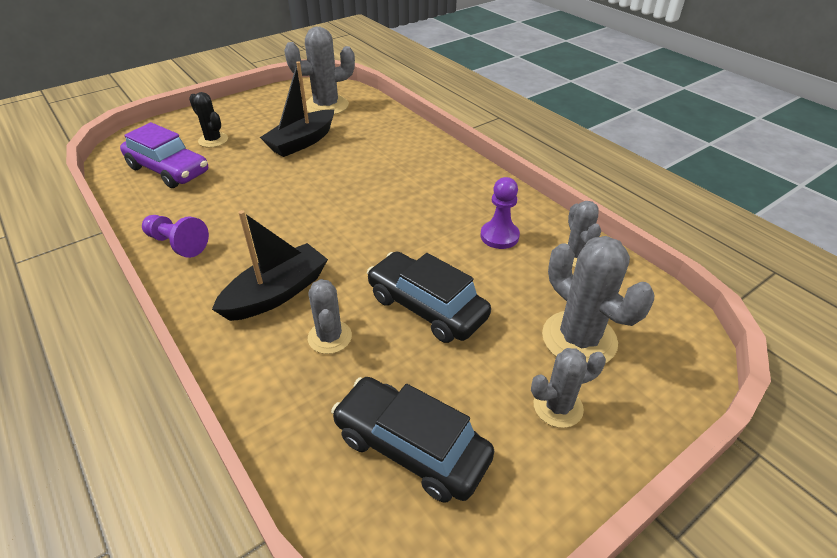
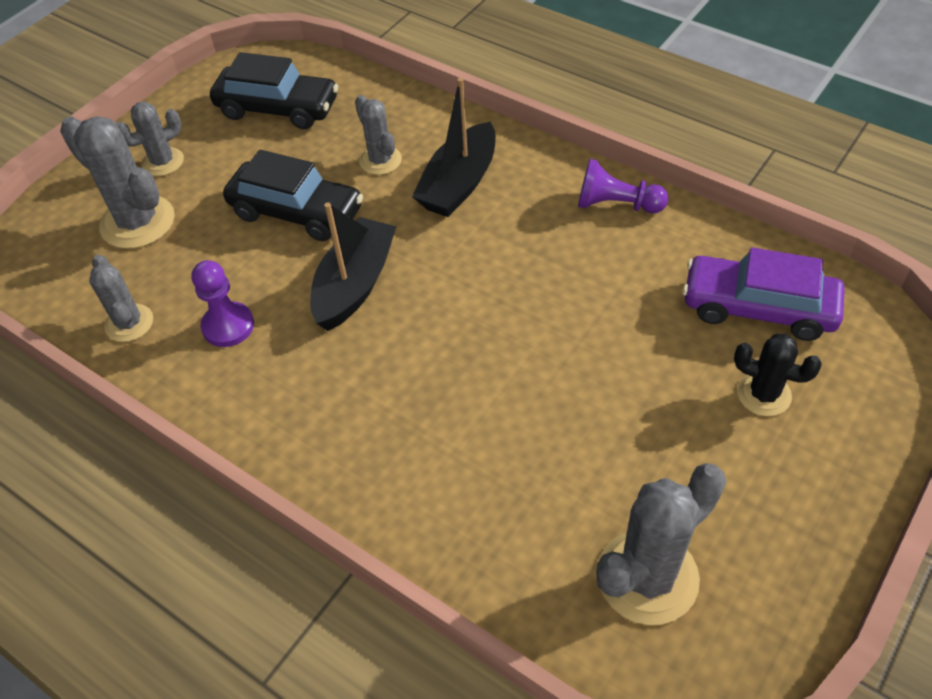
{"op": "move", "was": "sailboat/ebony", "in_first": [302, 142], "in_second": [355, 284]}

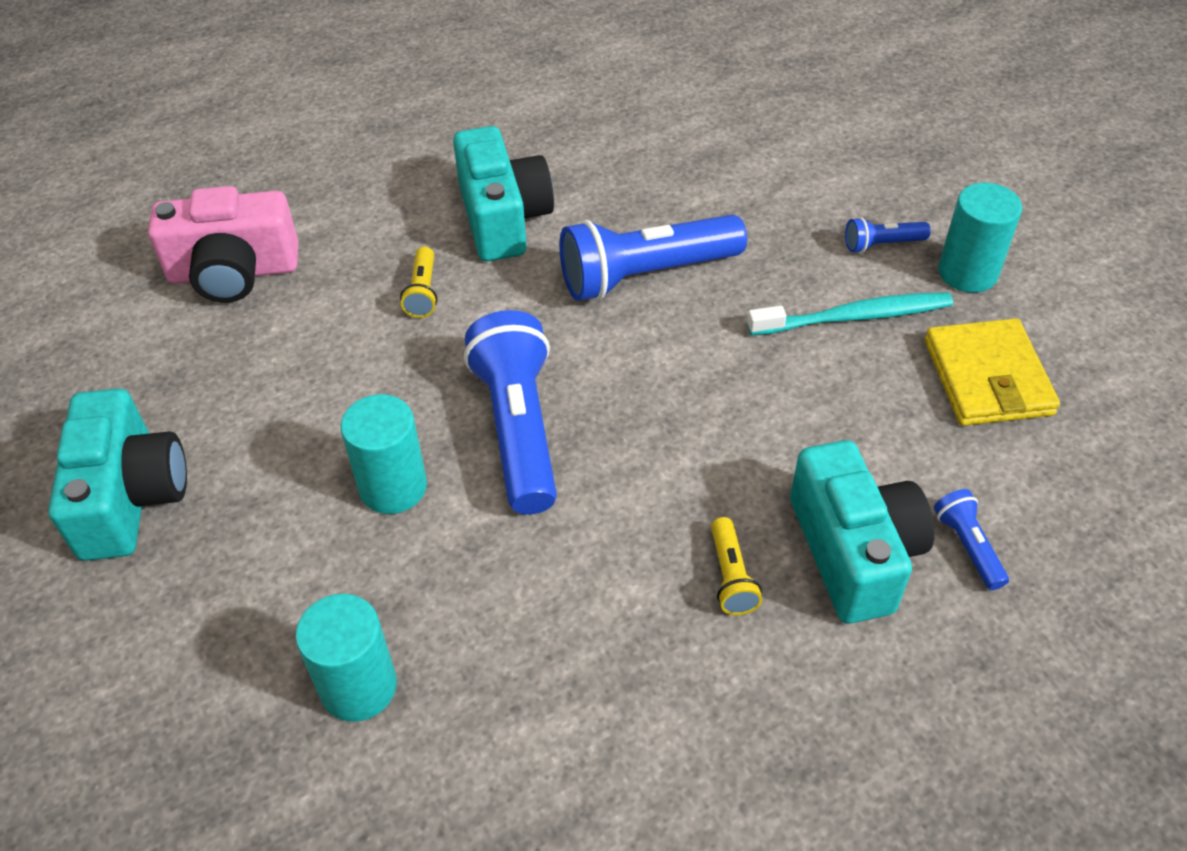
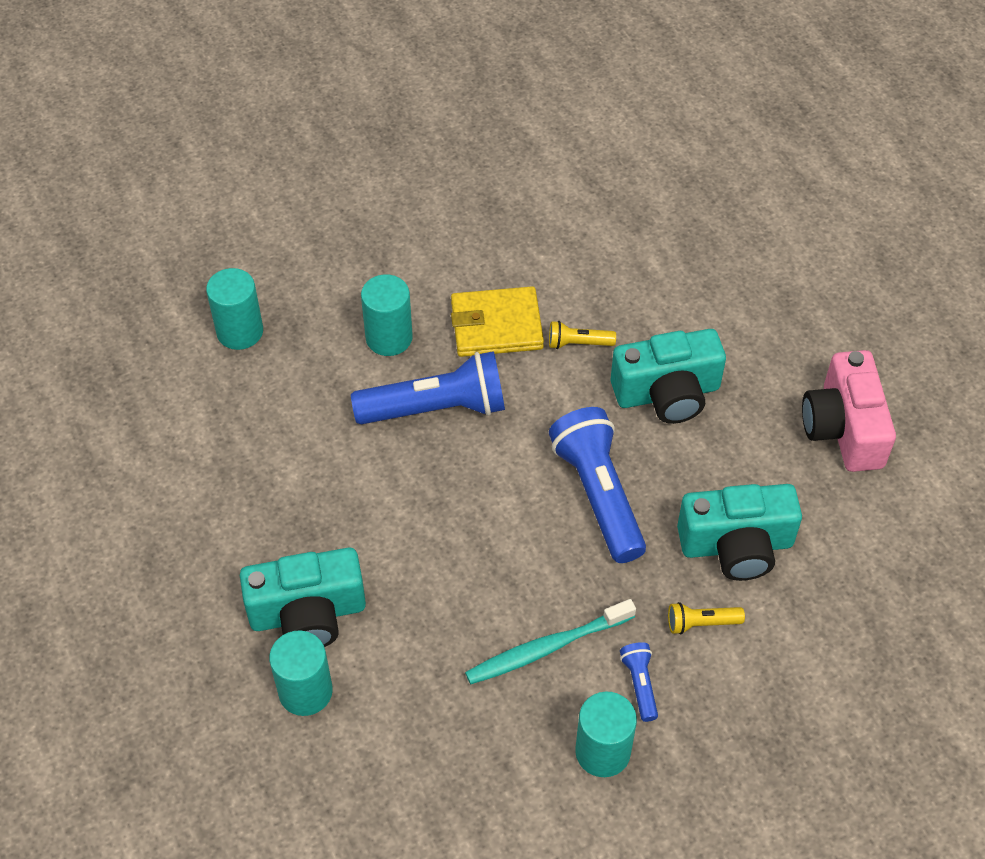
{"op": "move", "was": "photo camera/pink", "in_first": [234, 272], "in_second": [843, 428]}
{"op": "rotate", "was": "toothbrush/teal", "in_first": [854, 317], "in_second": [546, 648], "clockwise": 75}
{"op": "move", "was": "billfold/golden", "in_first": [987, 377], "in_second": [496, 325]}
{"op": "move", "was": "photo camera/teal", "in_first": [130, 497], "in_second": [736, 545]}
{"op": "replace", "was": "flashlight/cobalt", "now": "cylinder/teal", "in_first": [967, 546], "in_second": [305, 691]}
{"op": "move", "was": "flashlight/golden", "in_first": [731, 577], "in_second": [701, 623]}

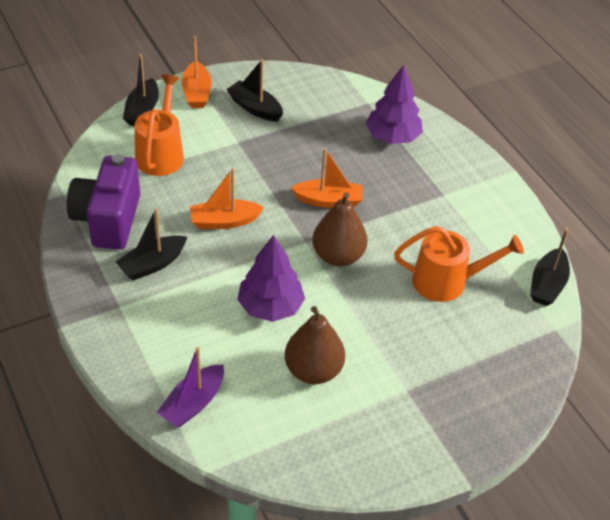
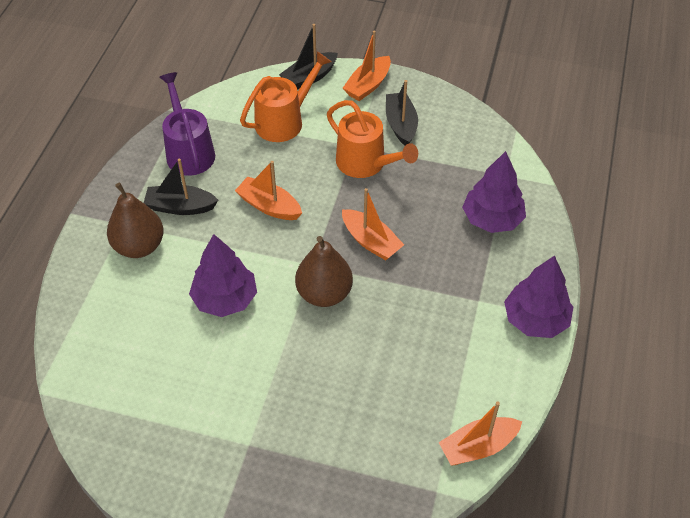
{"op": "replace", "was": "photo camera/violet", "now": "watering pot/violet", "in_first": [108, 220], "in_second": [189, 152]}
{"op": "move", "was": "watering pot/orange", "in_first": [446, 281], "in_second": [365, 163]}
{"op": "recolor", "was": "sailboat/ebony", "now": "sailboat/orange", "in_first": [547, 285], "in_second": [478, 447]}
{"op": "move", "was": "toy pear/dark brown", "in_first": [313, 370], "in_second": [139, 246]}
{"op": "delete", "was": "sailboat/violet", "in_first": [193, 403]}
{"op": "insert", "now": "tree/violet", "in_second": [535, 320]}

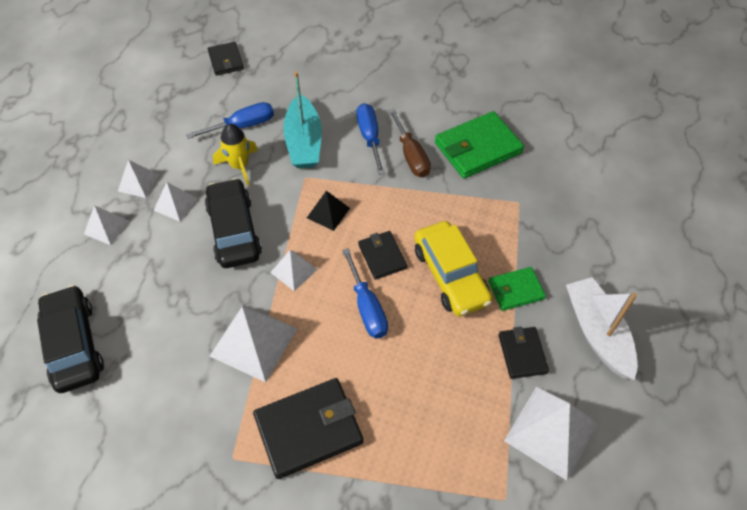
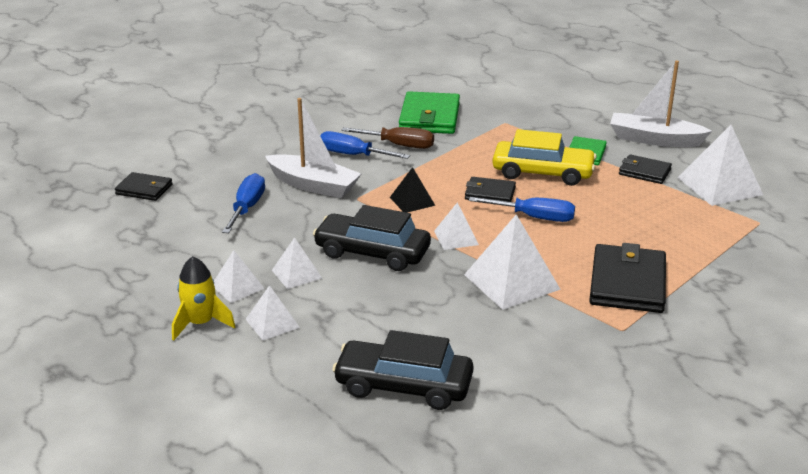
{"op": "recolor", "was": "sailboat/teal", "now": "sailboat/snow-white", "in_first": [304, 142], "in_second": [313, 185]}
{"op": "move", "was": "spaceship/golden", "in_first": [239, 166], "in_second": [201, 323]}

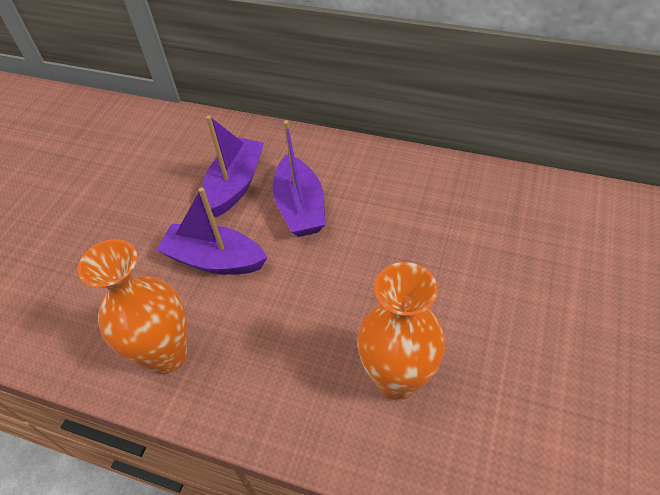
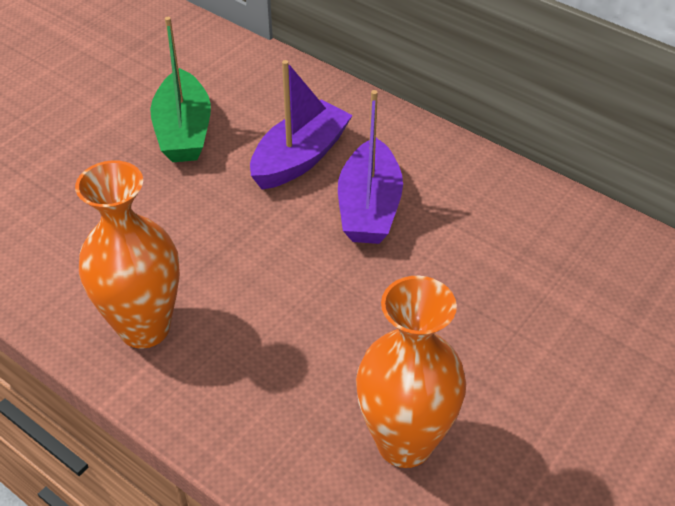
{"op": "delete", "was": "sailboat/violet", "in_first": [215, 259]}
{"op": "insert", "now": "sailboat/emerald", "in_second": [183, 131]}

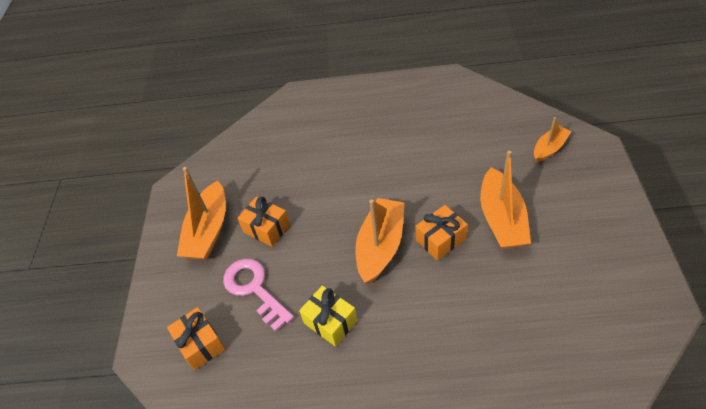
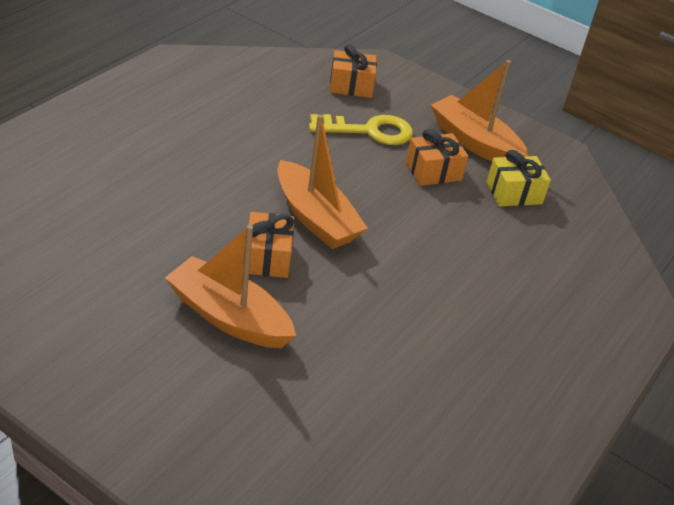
{"op": "delete", "was": "sailboat/orange", "in_first": [549, 148]}
{"op": "recolor", "was": "door key/pink", "now": "door key/golden", "in_first": [254, 289], "in_second": [369, 131]}
{"op": "move", "was": "gift/golden", "in_first": [330, 322], "in_second": [514, 193]}

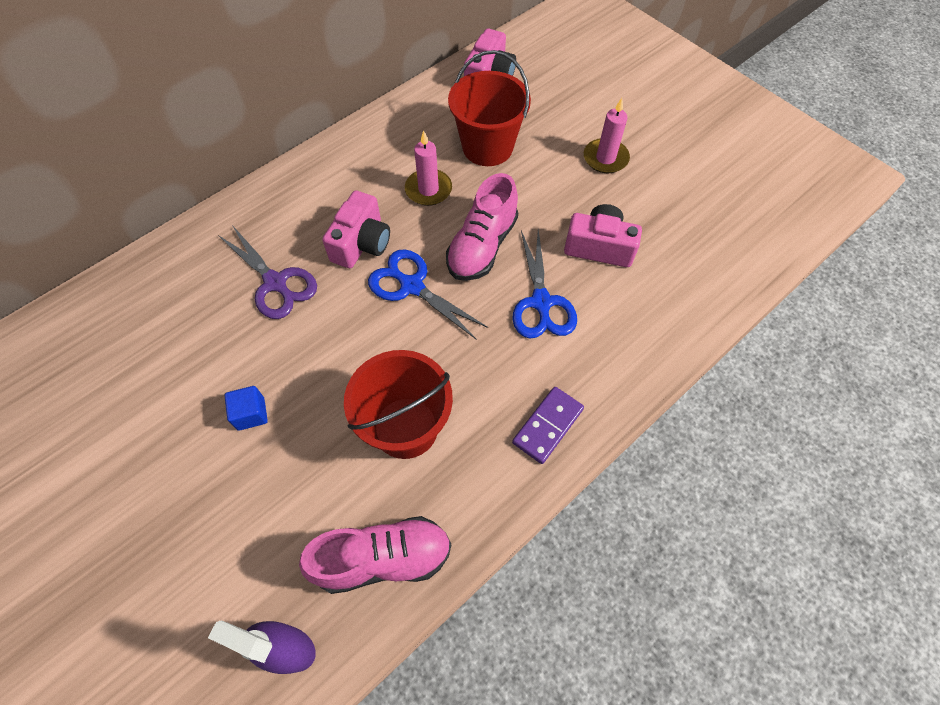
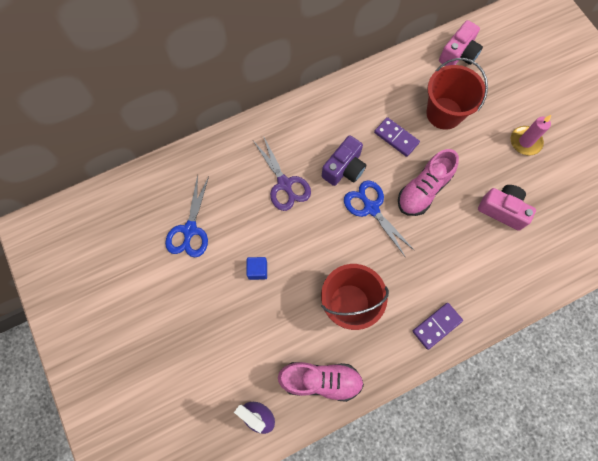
{"op": "replace", "was": "candle/pink", "now": "domino piece/violet", "in_first": [428, 189], "in_second": [396, 138]}
{"op": "recolor", "was": "photo camera/pink", "now": "photo camera/violet", "in_first": [361, 243], "in_second": [344, 168]}
{"op": "move", "was": "scissors/cobalt", "in_first": [541, 302], "in_second": [190, 230]}

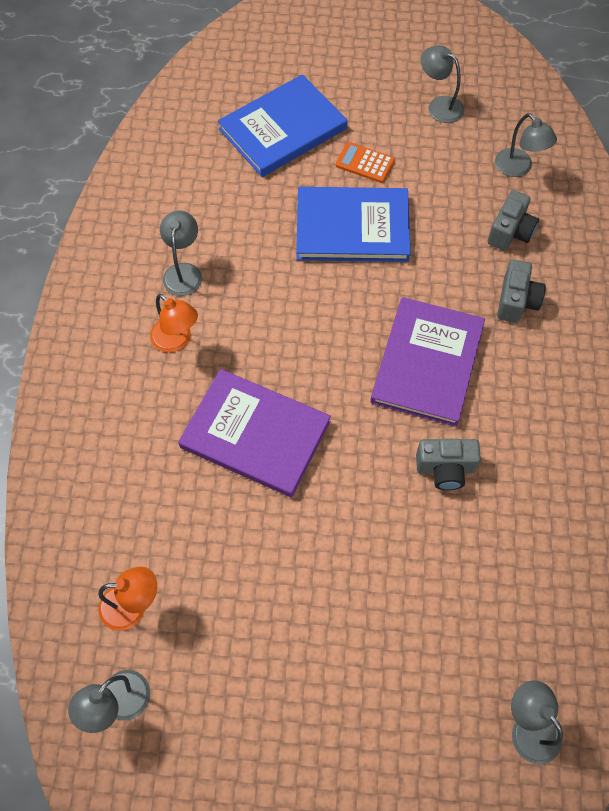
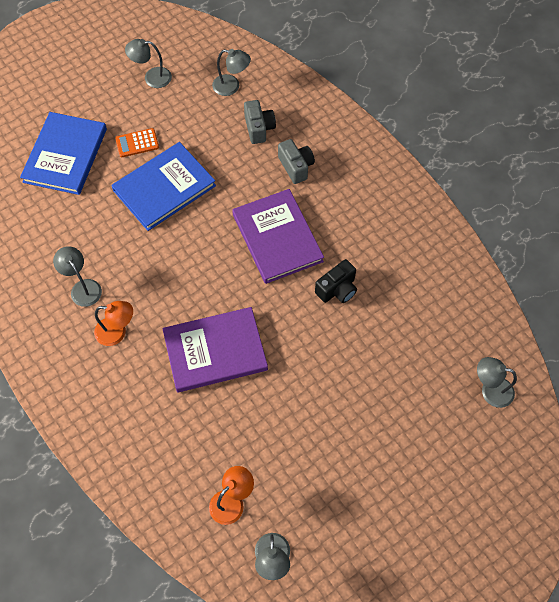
{"op": "recolor", "was": "photo camera/gray", "now": "photo camera/ebony", "in_first": [445, 469], "in_second": [337, 289]}

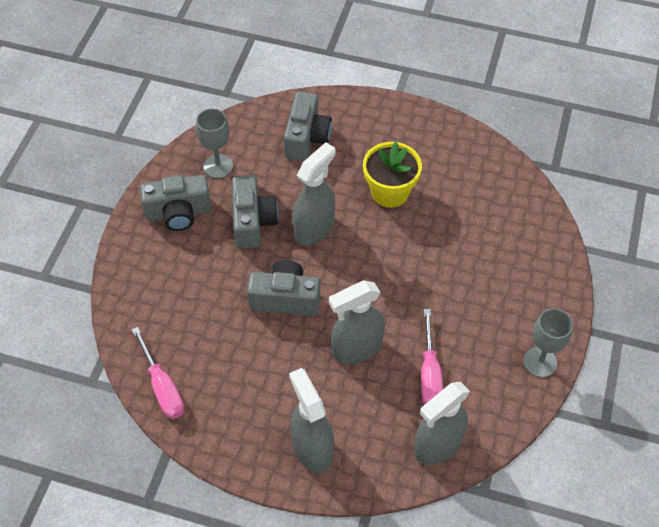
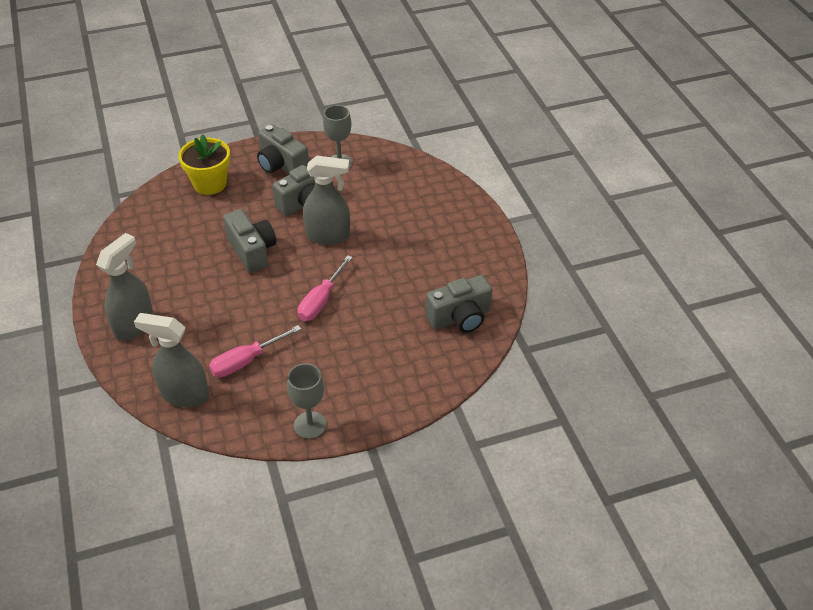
{"op": "move", "was": "photo camera/gray", "in_first": [306, 138], "in_second": [460, 317]}
{"op": "move", "was": "plant pot/golden", "in_first": [390, 192], "in_second": [210, 184]}
{"op": "delete", "was": "spray cleaner/gray", "in_first": [356, 348]}
{"op": "move", "was": "flat screwdriver/pink", "in_first": [162, 387], "in_second": [321, 301]}

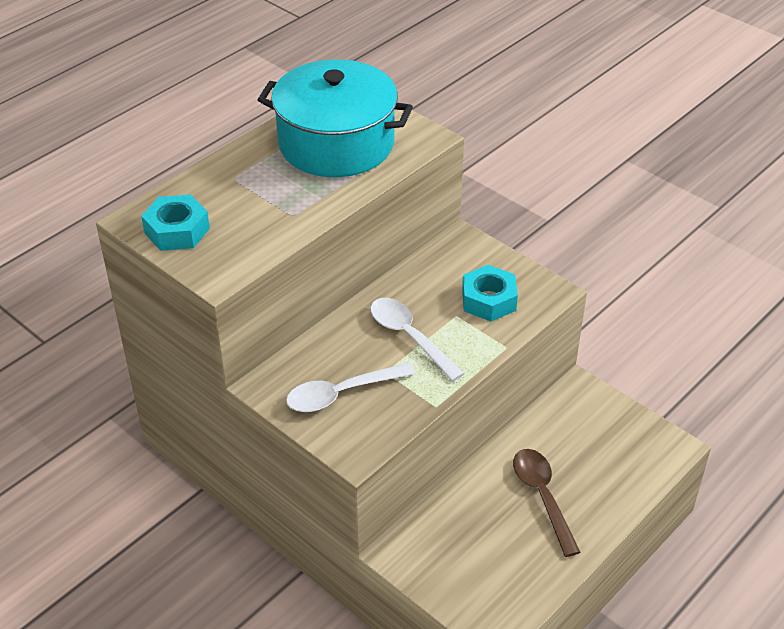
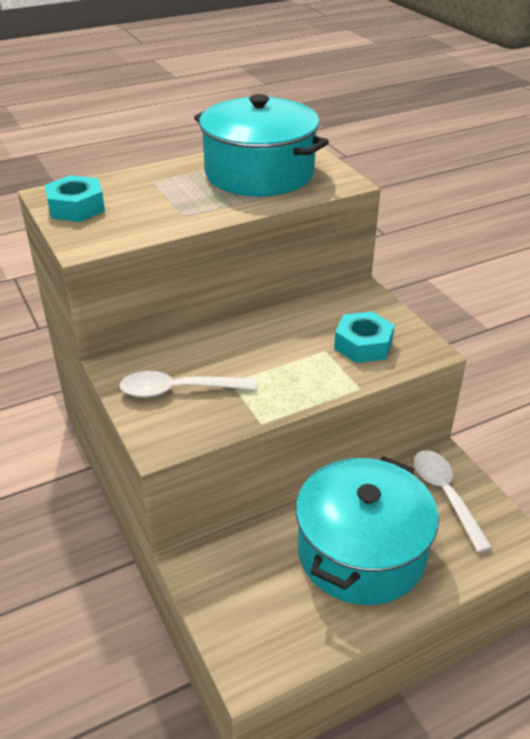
{"op": "move", "was": "spoon/snow-white", "in_first": [410, 337], "in_second": [446, 495]}
{"op": "replace", "was": "spoon/dark brown", "now": "pot/teal", "in_first": [543, 497], "in_second": [361, 552]}

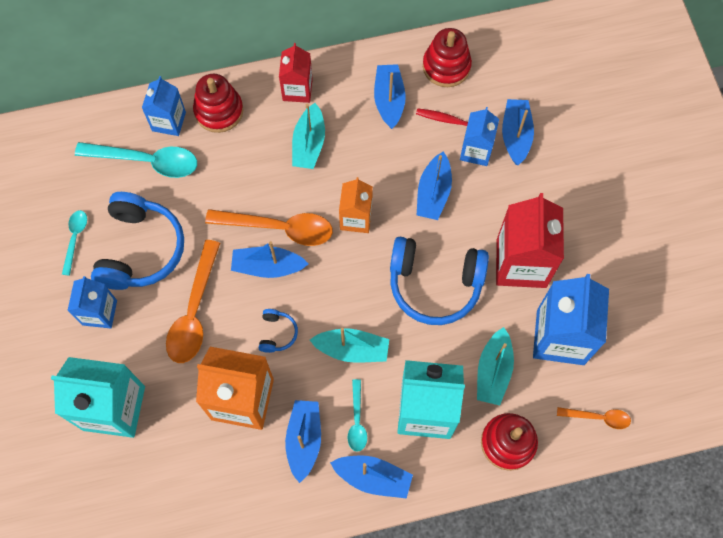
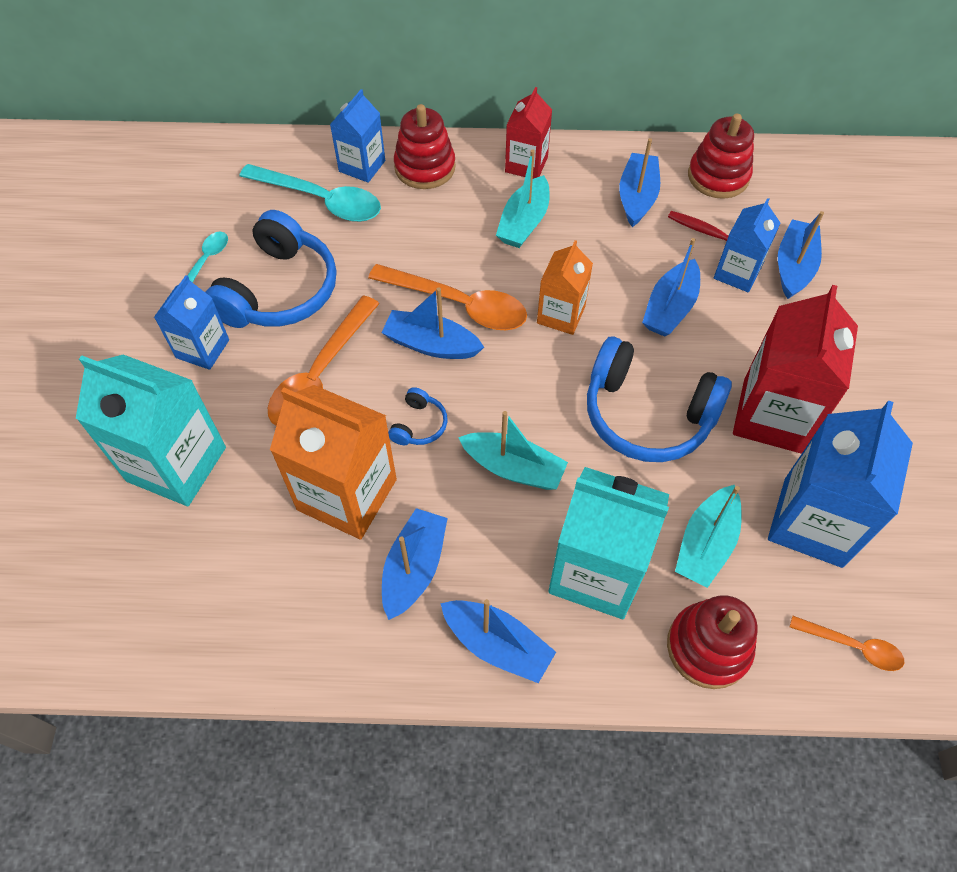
{"op": "delete", "was": "spoon/teal", "in_first": [357, 421]}

